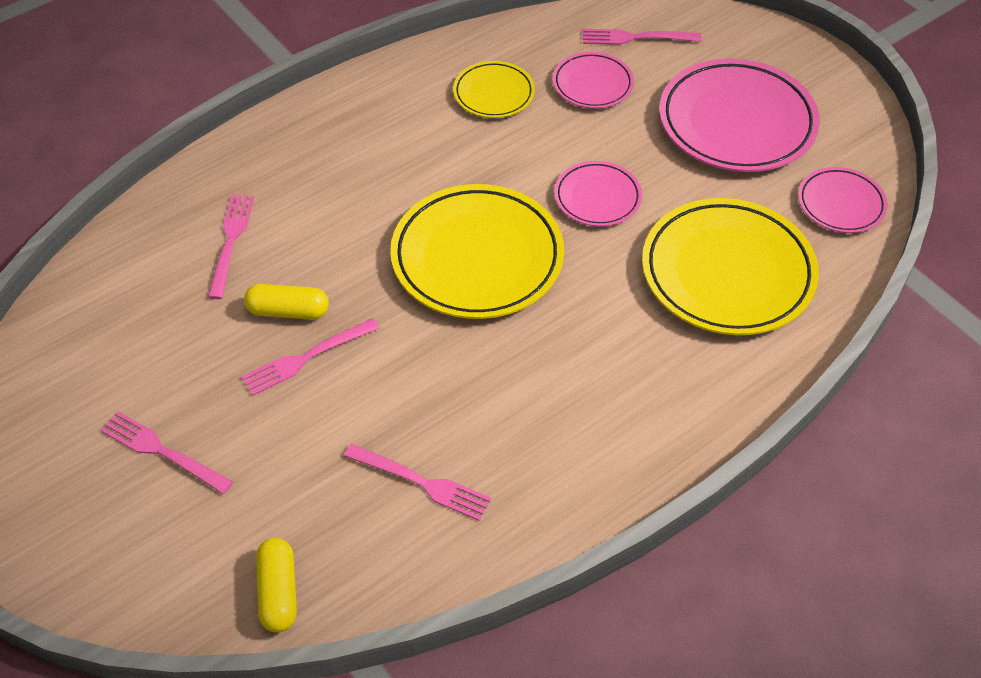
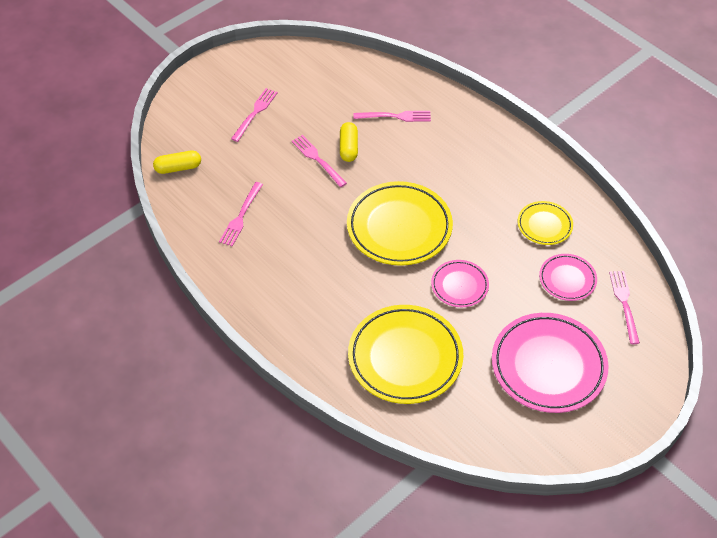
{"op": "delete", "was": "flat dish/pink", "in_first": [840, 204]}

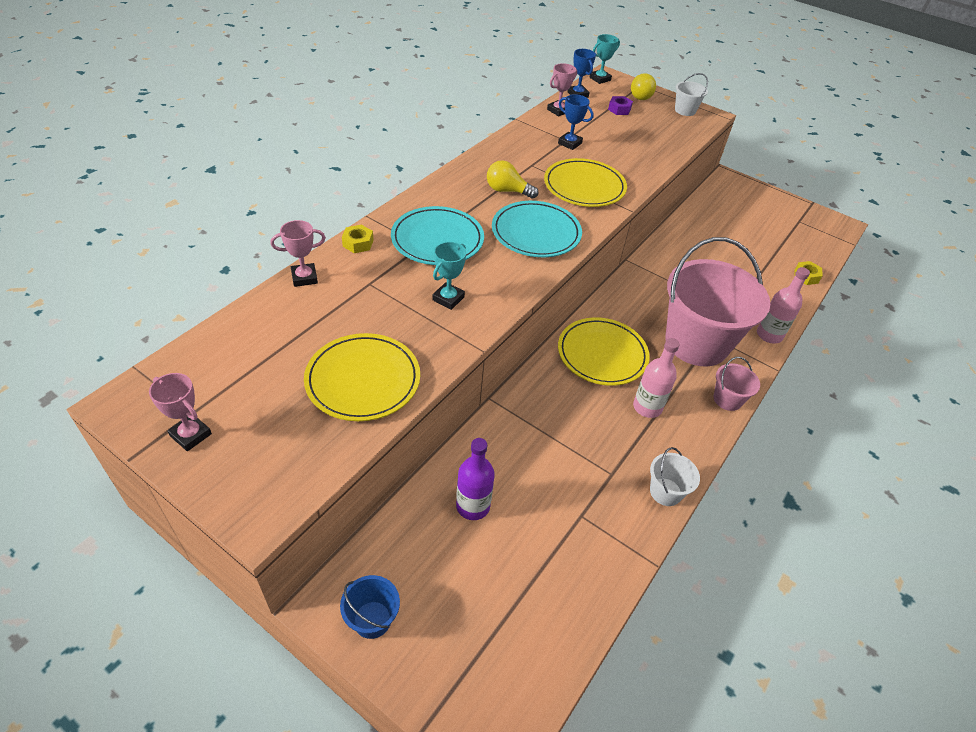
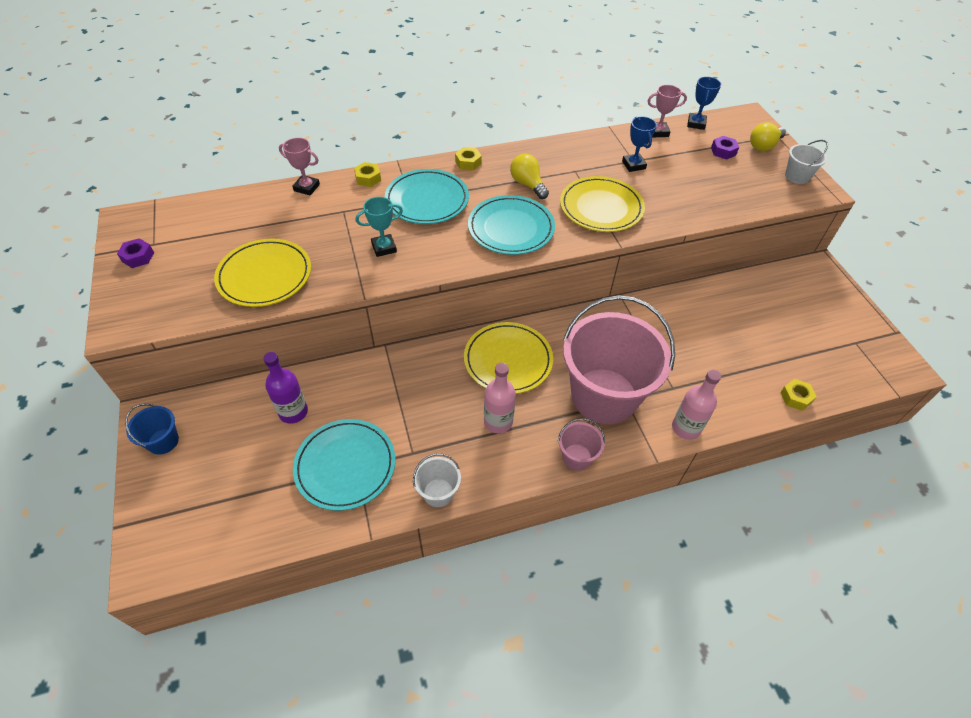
{"op": "delete", "was": "trophy/teal", "in_first": [600, 79]}
{"op": "replace", "was": "trophy/pink", "now": "hex nut/violet", "in_first": [191, 435], "in_second": [138, 257]}
{"op": "insert", "now": "hex nut/golden", "in_second": [468, 163]}
{"op": "insert", "now": "flat dish/teal", "in_second": [345, 466]}

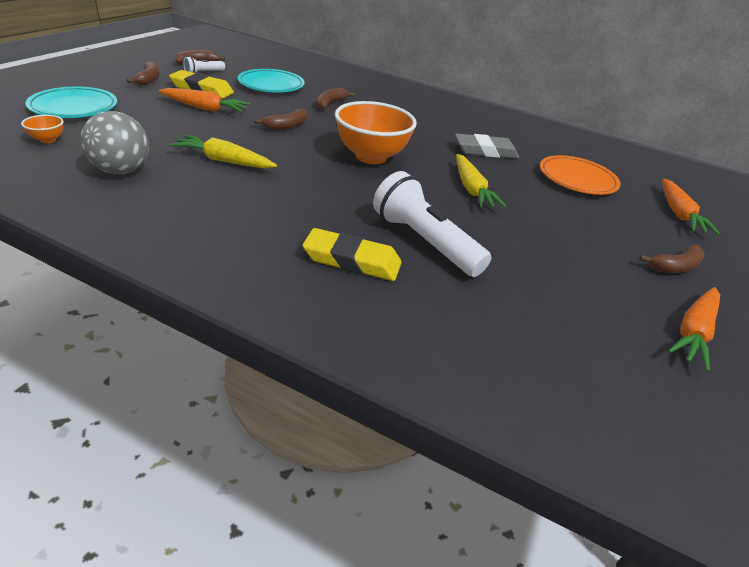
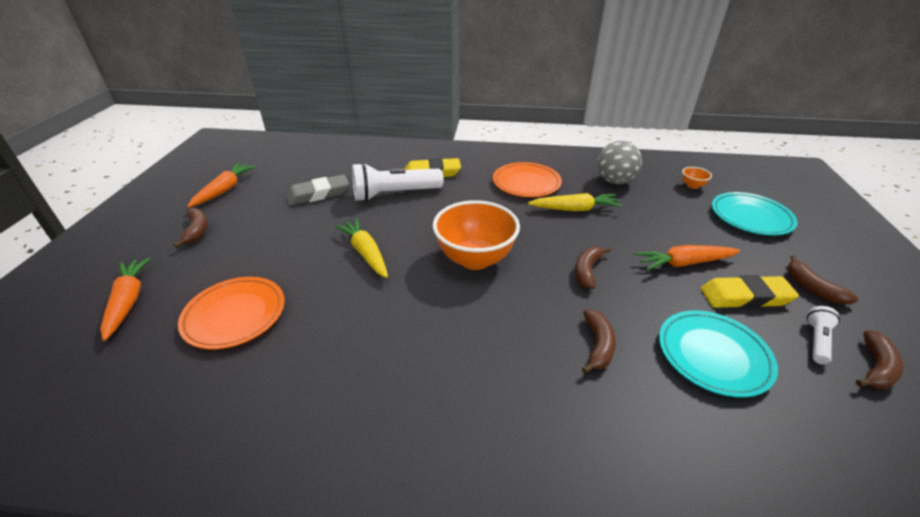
{"op": "move", "was": "gum eraser/gray", "in_first": [485, 151], "in_second": [318, 194]}
{"op": "rotate", "was": "flashlight/snow-white", "in_first": [424, 242], "in_second": [394, 194], "clockwise": 135}
{"op": "rotate", "was": "banana fruit/dark brown", "in_first": [675, 267], "in_second": [197, 231], "clockwise": 120}
{"op": "insert", "now": "flat dish/orange", "in_second": [526, 183]}

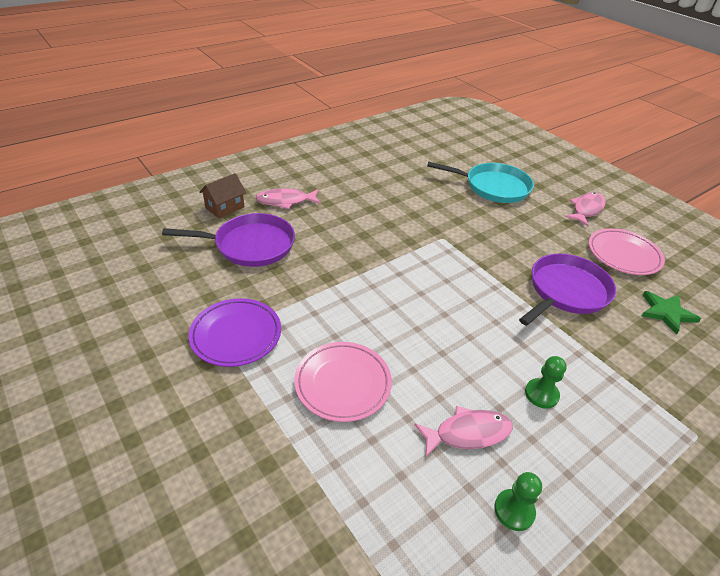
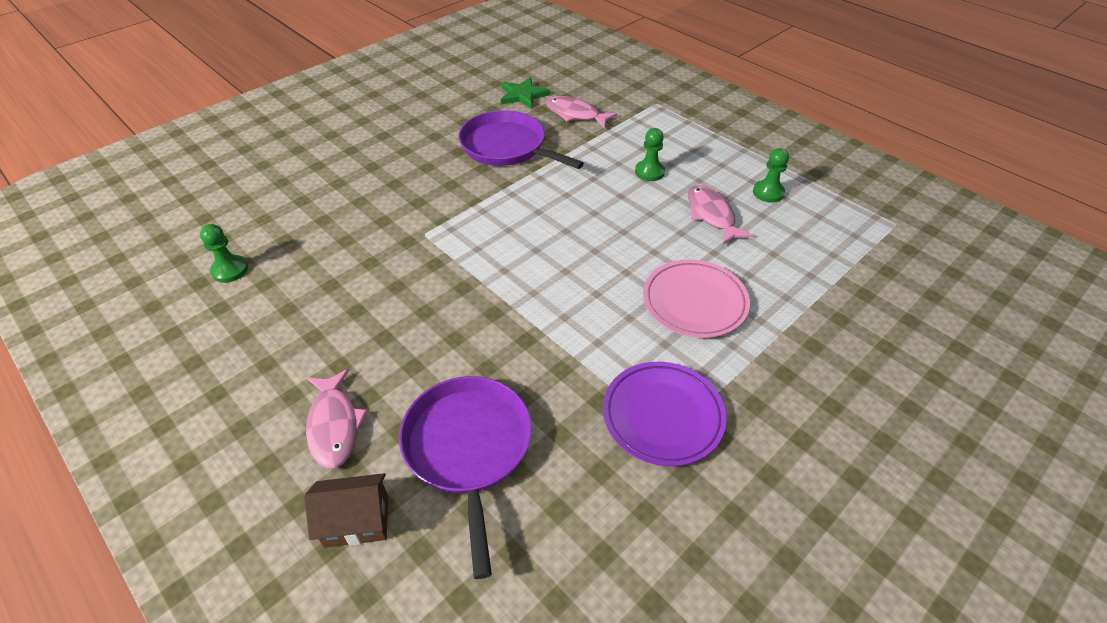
{"op": "delete", "was": "pan/teal", "in_first": [493, 187]}
{"op": "rotate", "was": "cottage/dark brown", "in_first": [225, 207], "in_second": [356, 521], "clockwise": -45}
{"op": "move", "was": "fish figure/pink", "in_first": [586, 209], "in_second": [575, 114]}
{"op": "delete", "was": "flat dish/pink", "in_first": [623, 255]}
{"op": "insert", "now": "game pawn/emerald", "in_second": [230, 270]}

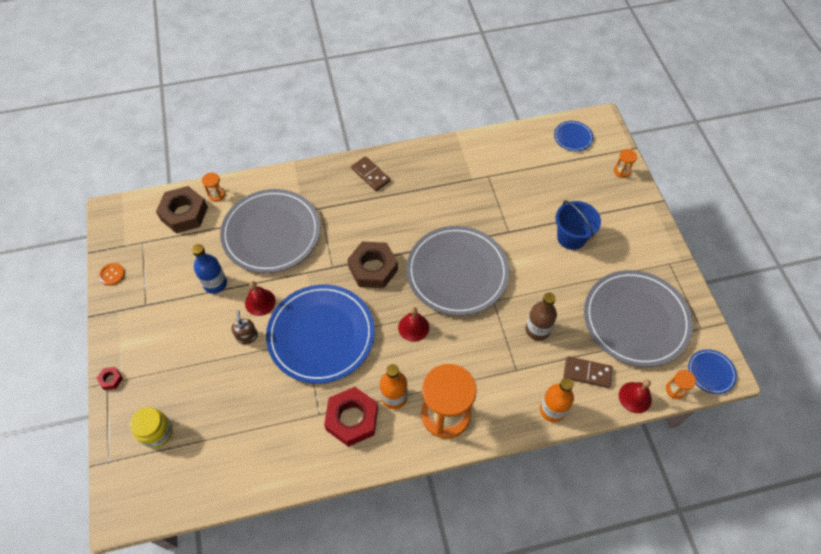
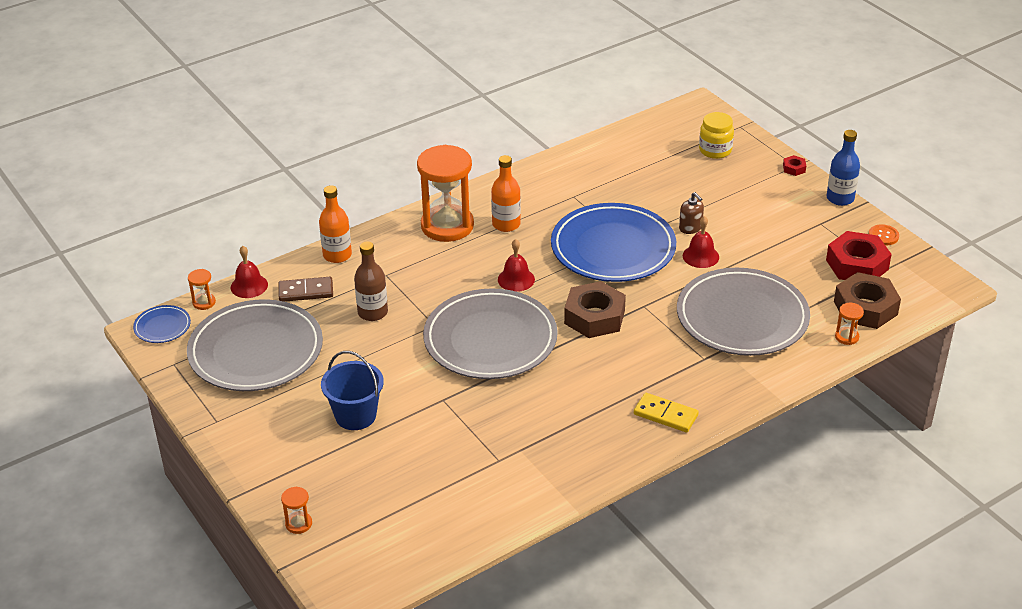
{"op": "delete", "was": "flat dish/cobalt", "in_first": [573, 137]}
{"op": "recolor", "was": "domino piece/dark brown", "now": "domino piece/golden", "in_first": [370, 175], "in_second": [665, 415]}
{"op": "move", "was": "drink bottle/cobalt", "in_first": [215, 284], "in_second": [840, 198]}
{"op": "move", "was": "hex nut/scarlet", "in_first": [352, 419], "in_second": [857, 265]}

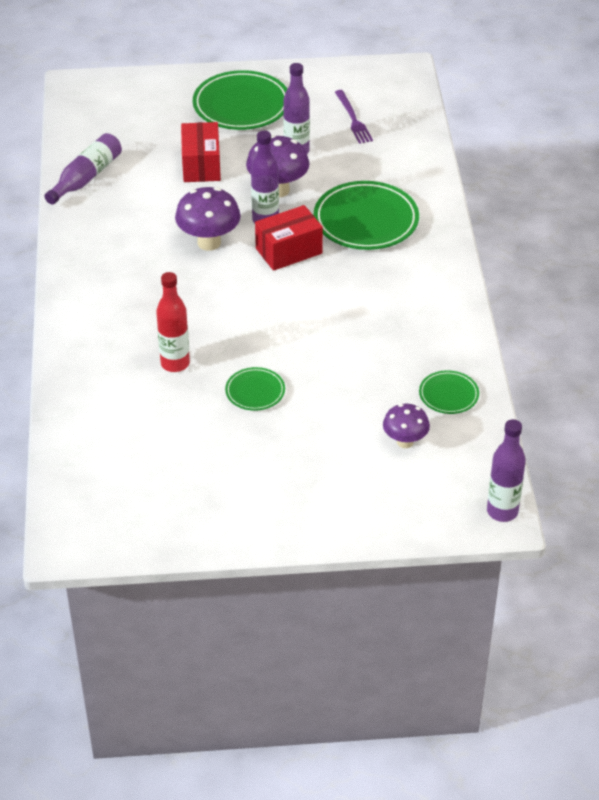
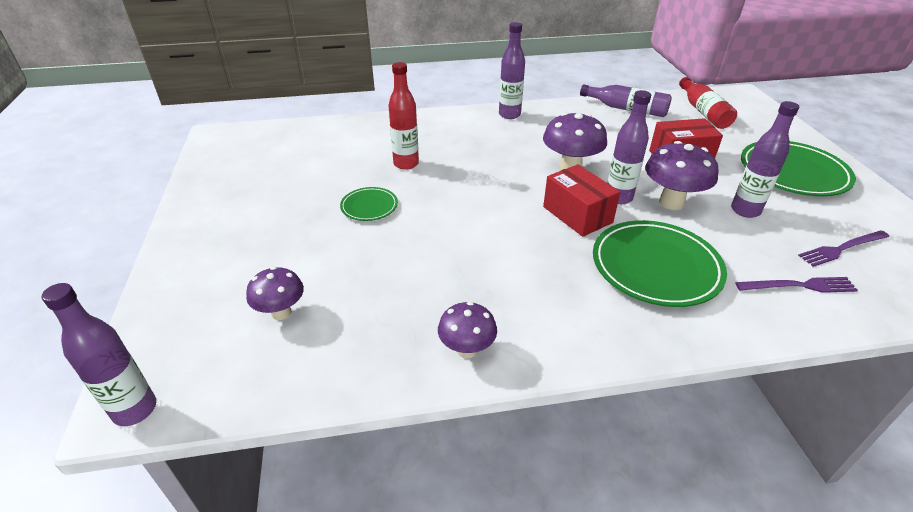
{"op": "delete", "was": "flat dish/emerald", "in_first": [448, 395]}
{"op": "insert", "now": "drink bottle/violet", "in_second": [509, 115]}
{"op": "insert", "now": "drink bottle/scarlet", "in_second": [703, 112]}
{"op": "insert", "now": "table fork/violet", "in_second": [799, 286]}
{"op": "insert", "now": "toadstool/violet", "in_second": [467, 350]}

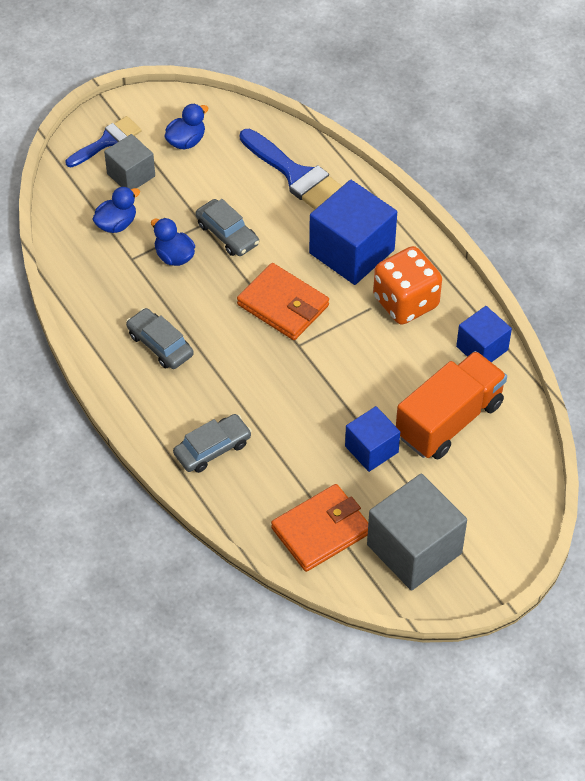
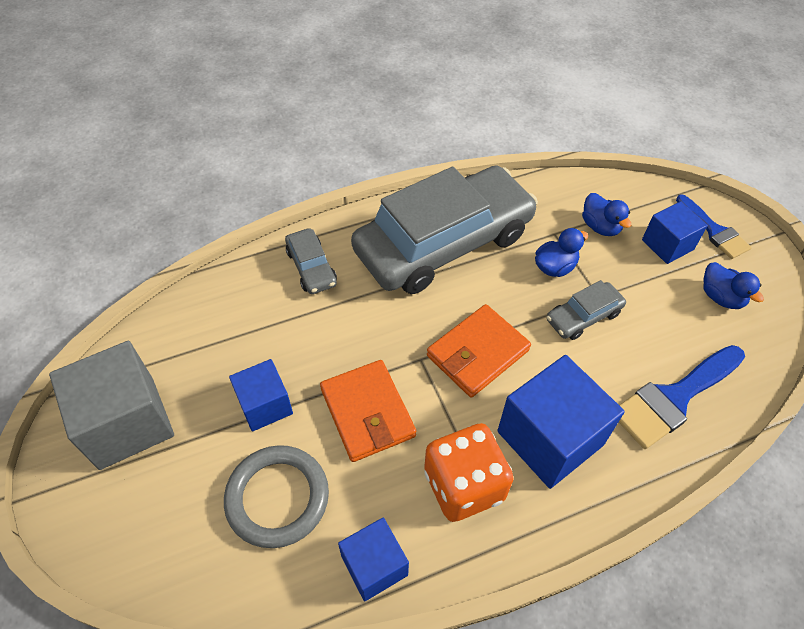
{"op": "recolor", "was": "block/gray", "now": "block/cobalt", "in_first": [131, 175], "in_second": [667, 245]}
{"op": "resize", "was": "automobile/gray", "in_first": [160, 344], "in_second": [444, 243], "ratio": 2.43}
{"op": "replace", "was": "toy truck/orange", "now": "hoop/gray", "in_first": [449, 420], "in_second": [277, 498]}
{"op": "move", "was": "billfold/orange", "in_first": [321, 530], "in_second": [367, 413]}

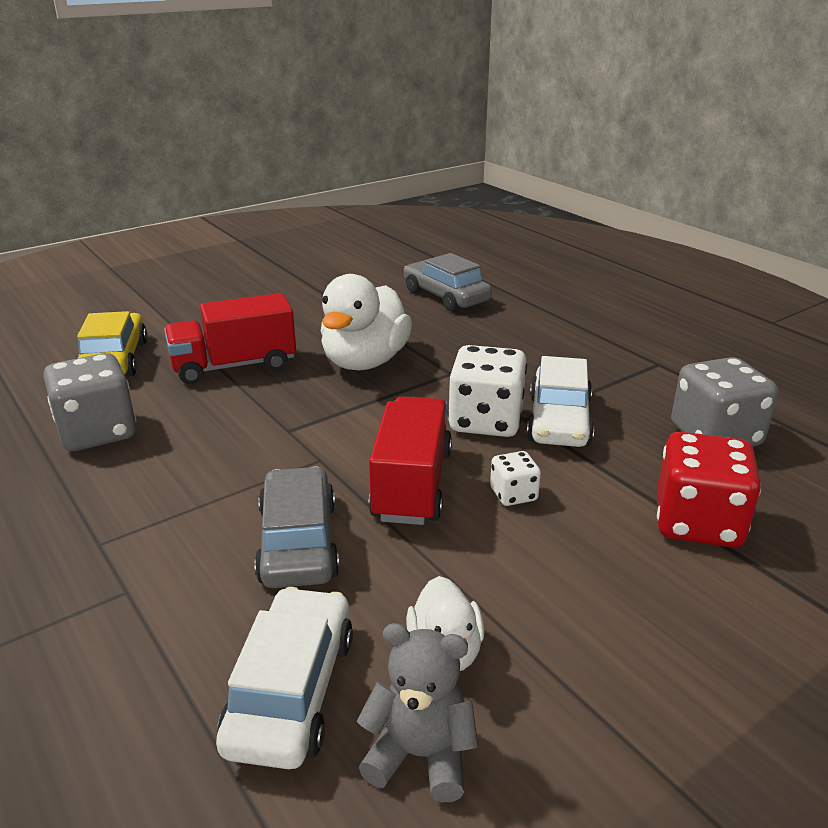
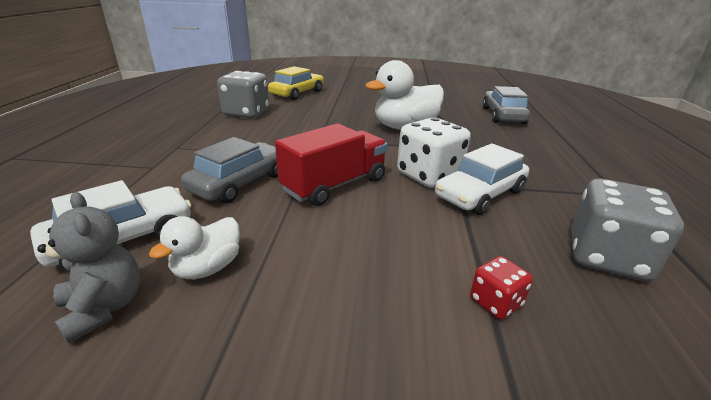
{"op": "delete", "was": "toy truck/scarlet", "in_first": [234, 366]}
{"op": "resize", "was": "dice/scarlet", "in_first": [697, 523], "in_second": [495, 302], "ratio": 0.5}
{"op": "delete", "was": "dice/snow-white", "in_first": [513, 494]}

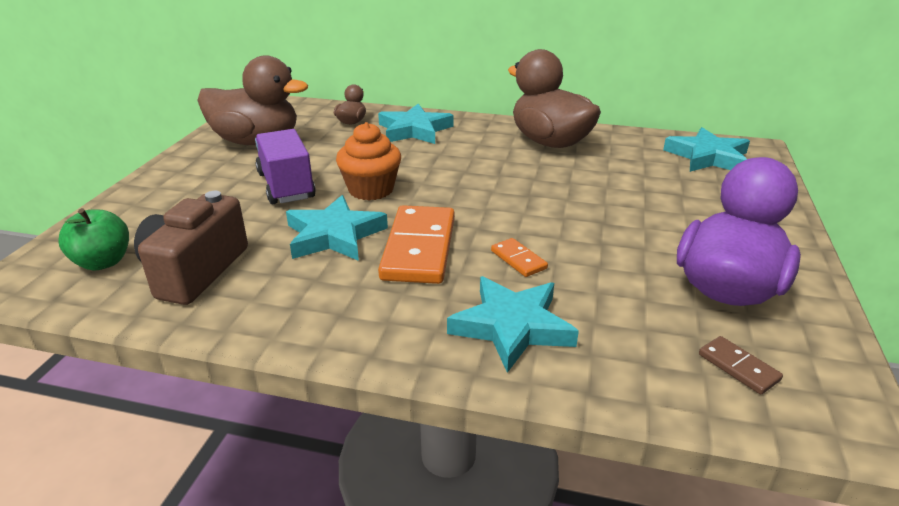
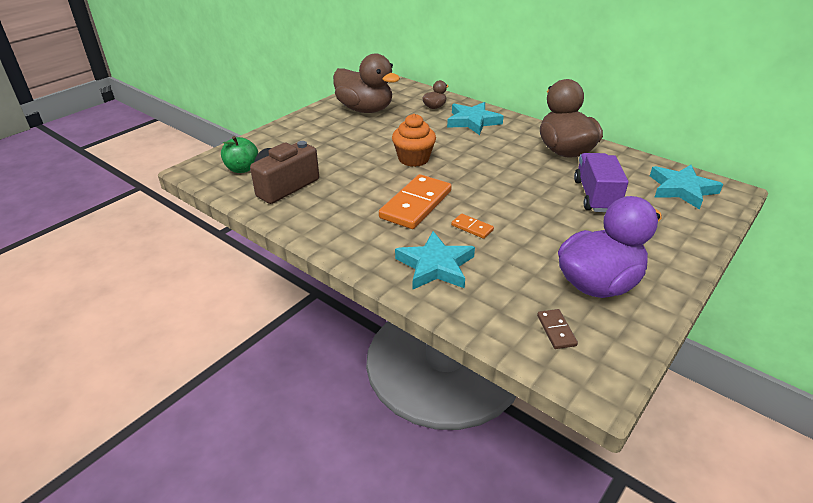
{"op": "move", "was": "toy truck/violet", "in_first": [286, 186], "in_second": [595, 196]}
{"op": "delete", "was": "five-pointed star/teal", "in_first": [334, 235]}
{"op": "rotate", "was": "domino piece/orange", "in_first": [518, 260], "in_second": [472, 228], "clockwise": -45}

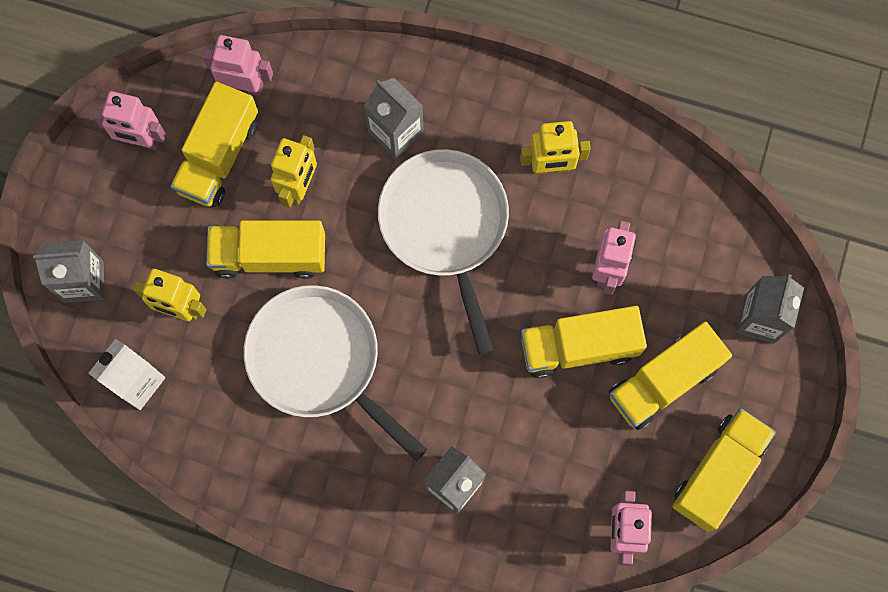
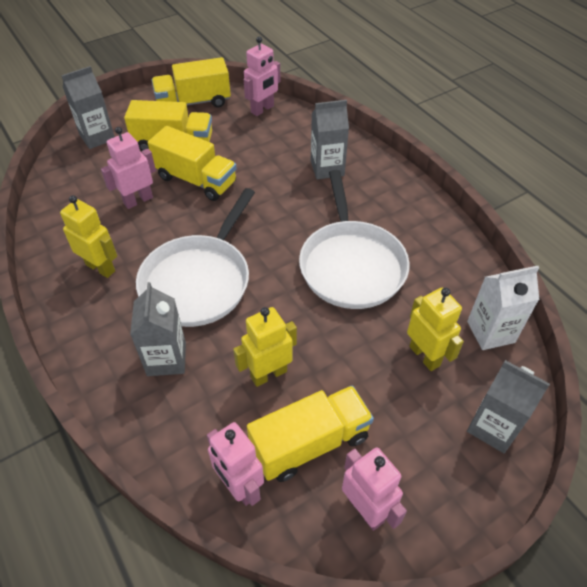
{"op": "delete", "was": "toy truck/golden", "in_first": [269, 255]}

